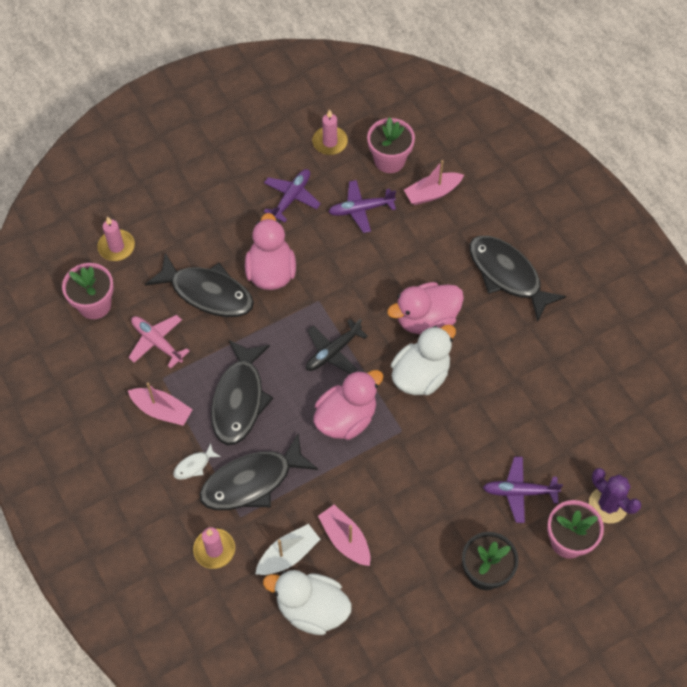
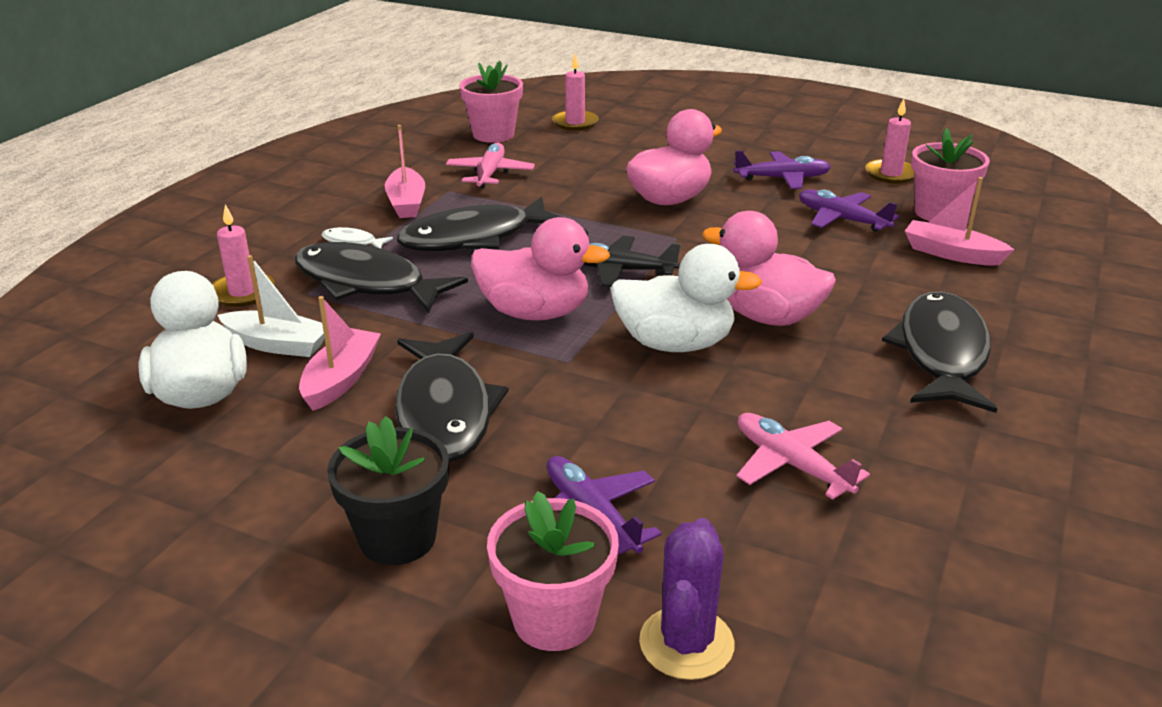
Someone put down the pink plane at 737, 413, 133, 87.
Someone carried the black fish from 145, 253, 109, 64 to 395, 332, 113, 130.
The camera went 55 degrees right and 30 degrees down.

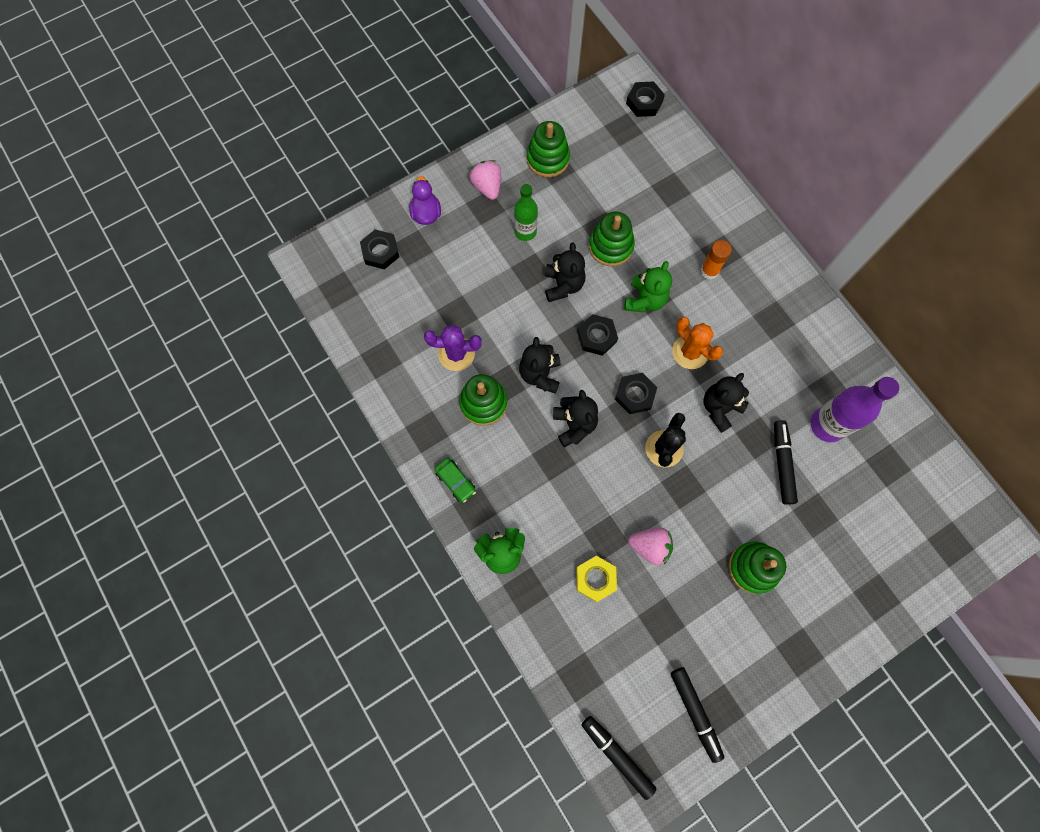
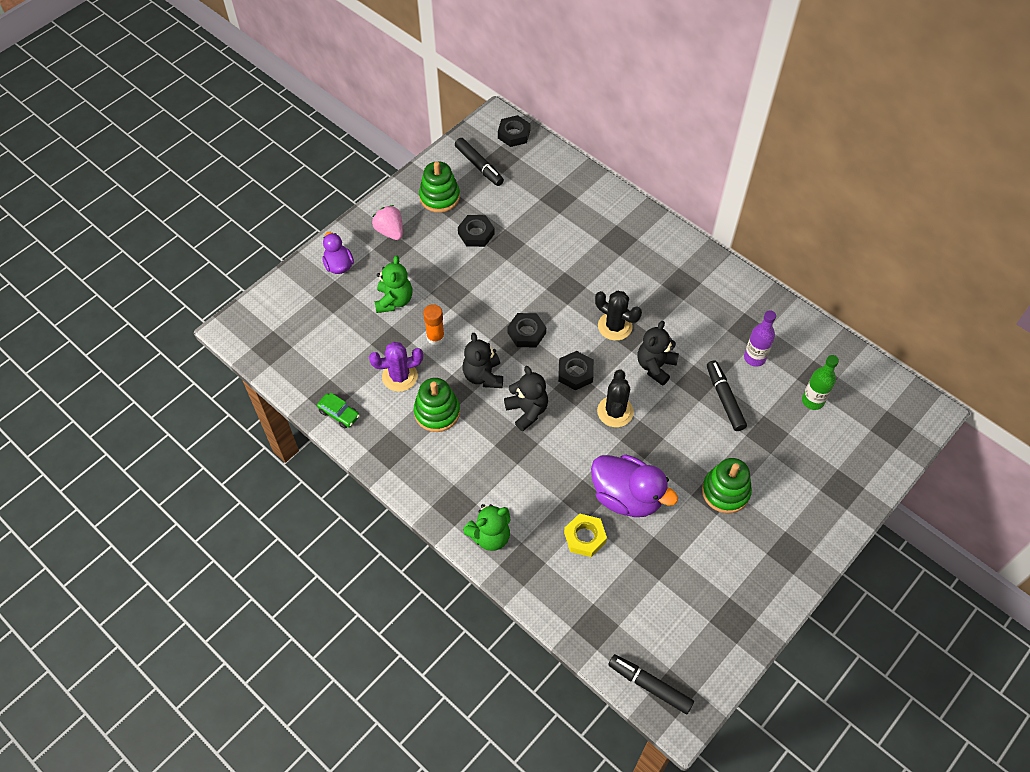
Someone took away the black teddy bear at 544, 242, 42, 60.
Someone took away the green stacking toy at 589, 212, 46, 54.
Someone carried the black nut from 360, 229, 39, 41 to 458, 215, 37, 32.
Someone carried the green car from 434, 458, 42, 45 to 317, 393, 43, 35.
Someone carried the green bottle from 514, 184, 24, 57 to 802, 355, 37, 55.
Someone carried the green teddy bear from 624, 261, 48, 51 to 375, 255, 37, 58.
Someone carried the black marker from 671, 667, 53, 96 to 455, 138, 49, 48.
Someone carried the orange glue stick from 701, 240, 31, 40 to 423, 304, 22, 41.
Someone swapped the pink strawberry at 628, 527, 45, 38 for the purple duck at 591, 455, 87, 62.
Someone repainted the orange cactus at 672, 317, 51, 52, which became the black cactus at 595, 291, 47, 50.
Someone scaled the purple bottle at 811, 377, 88, 65 by 0.65.
The camera went 15 degrees left and 15 degrees down.

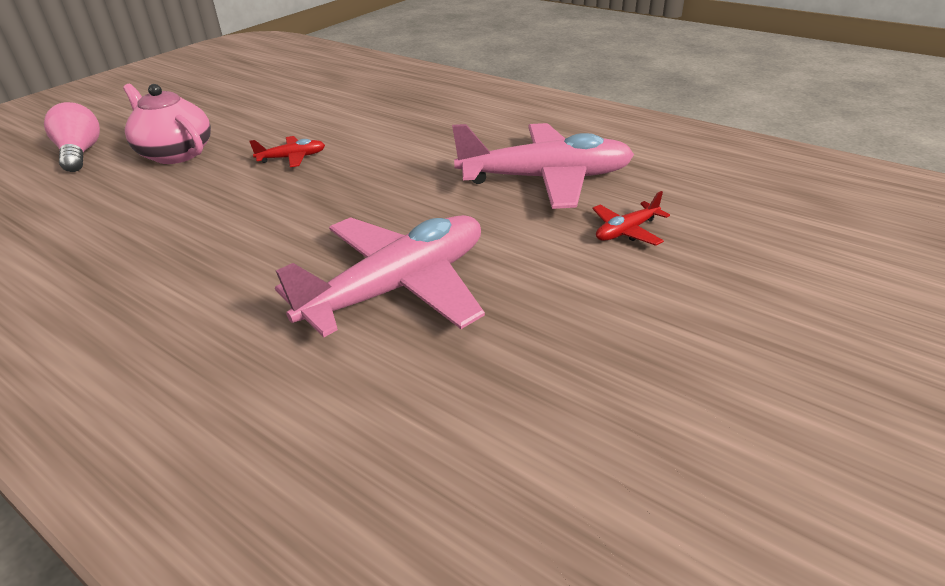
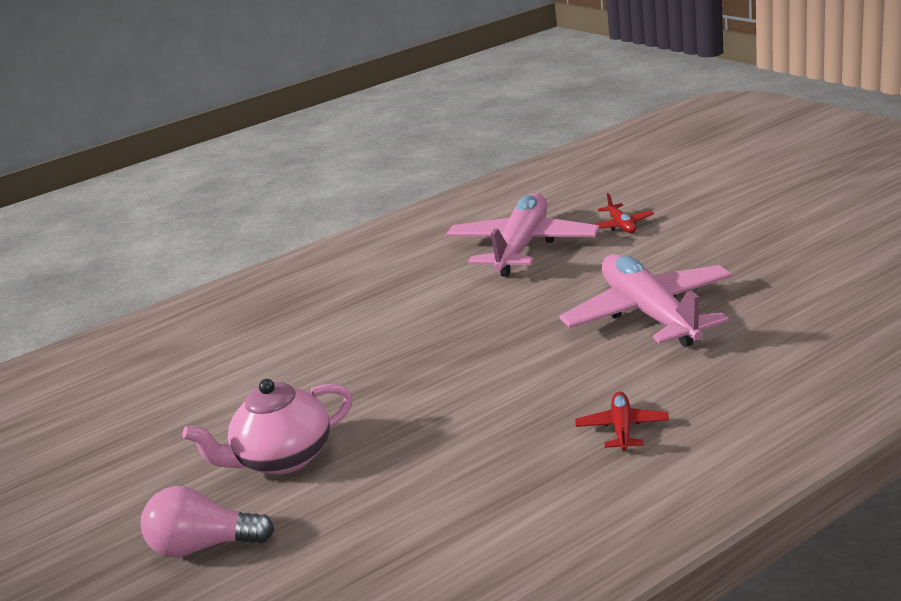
Someone carried the red plane from 249, 136, 76, 31 to 575, 391, 94, 60.
The camera went 65 degrees left and 10 degrees down.

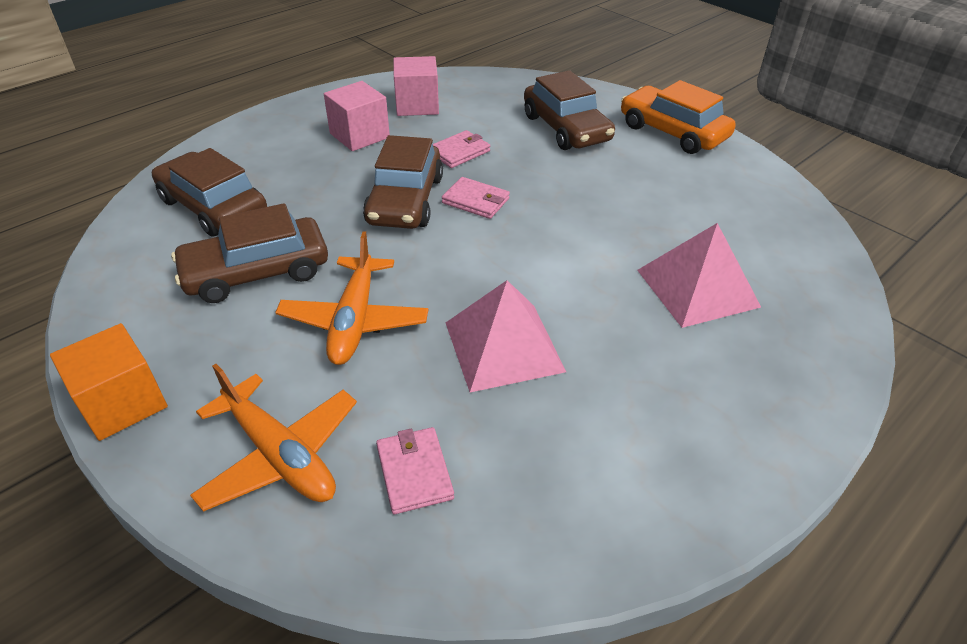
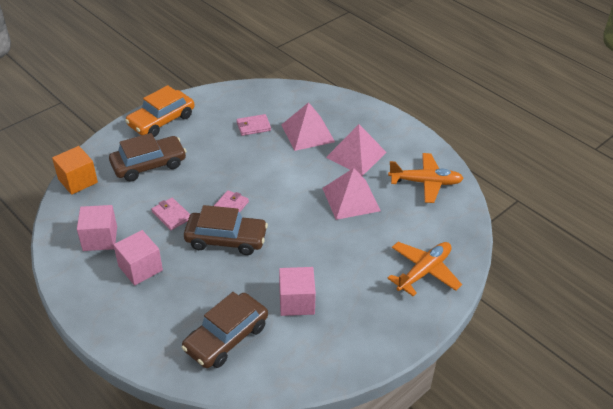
Someone put down the pink pyramid at 326, 124, 61, 52.
Someone carried the orange cube from 50, 323, 118, 118 to 52, 146, 46, 49.
Someone carried the orange plane from 275, 231, 153, 134 to 388, 153, 76, 50.
Someone carried the pink wallet from 376, 427, 78, 87 to 236, 114, 35, 22.
Someone swapped the brown car at 171, 203, 157, 100 for the pink cube at 279, 267, 37, 49.
The camera went 90 degrees left and 0 degrees up.

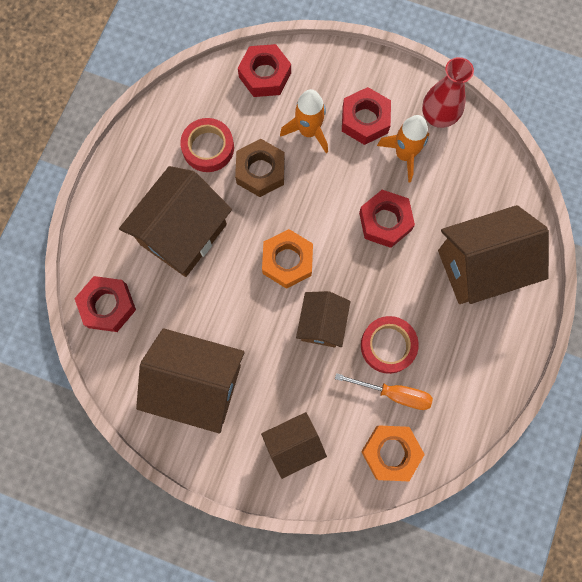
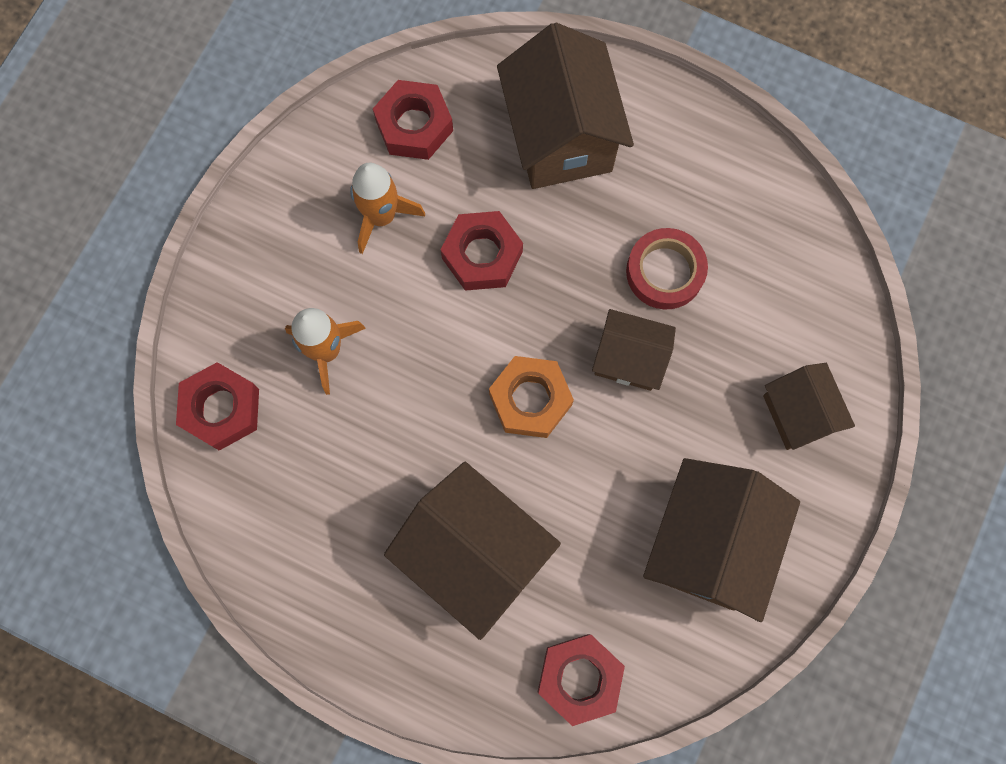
Someone took away the red tape at 180, 118, 54, 54.
Someone took away the brown nut at 235, 139, 50, 58.
Someone took away the orange screwdriver at 335, 373, 98, 37.
Someone took away the orange nut at 361, 426, 64, 55.
Someone took away the red vase at 422, 57, 52, 71.
Someone carried the red nut from 342, 87, 49, 58 to 373, 80, 80, 80.
The camera went 85 degrees left and 0 degrees up.

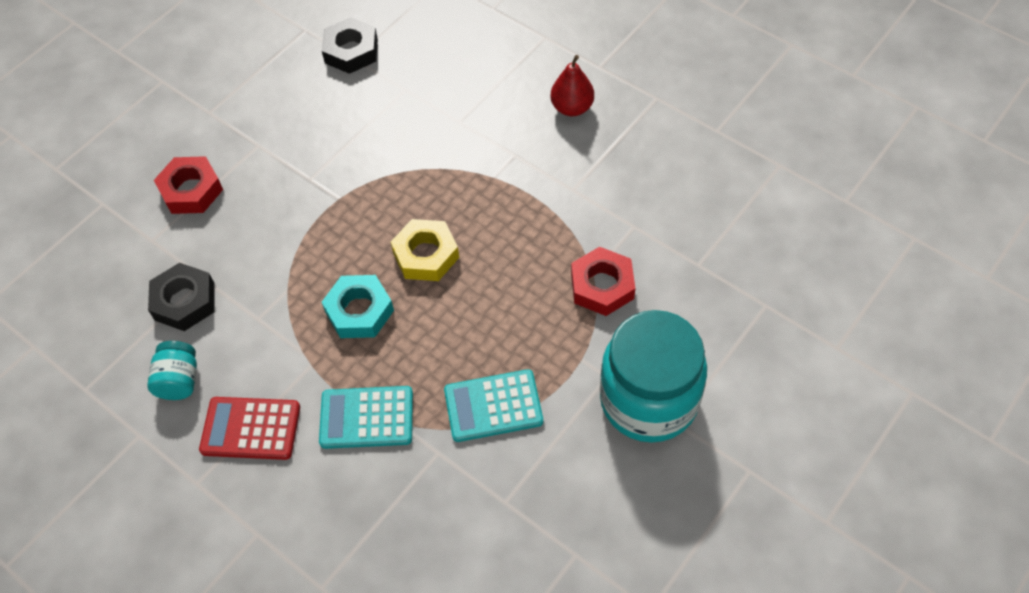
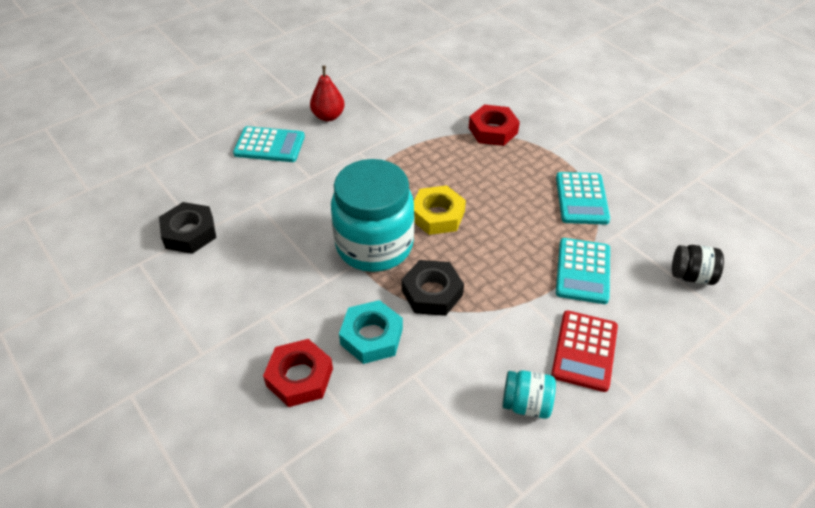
Someone put down the turquoise calculator at 233, 126, 72, 36.
Someone put down the black jar at 672, 245, 52, 40.
Someone carried the black nut from 148, 263, 67, 68 to 402, 260, 62, 56.
Someone carried the turquoise nut from 322, 275, 72, 63 to 339, 300, 64, 64.
Someone carried the turquoise jar from 600, 310, 107, 133 to 331, 159, 84, 113.
The camera went 80 degrees left and 10 degrees down.

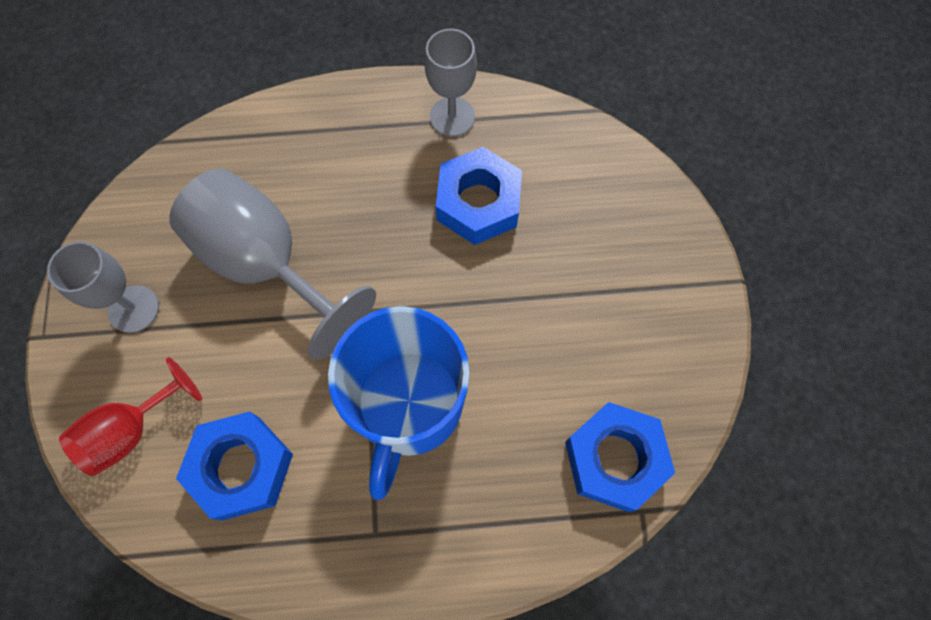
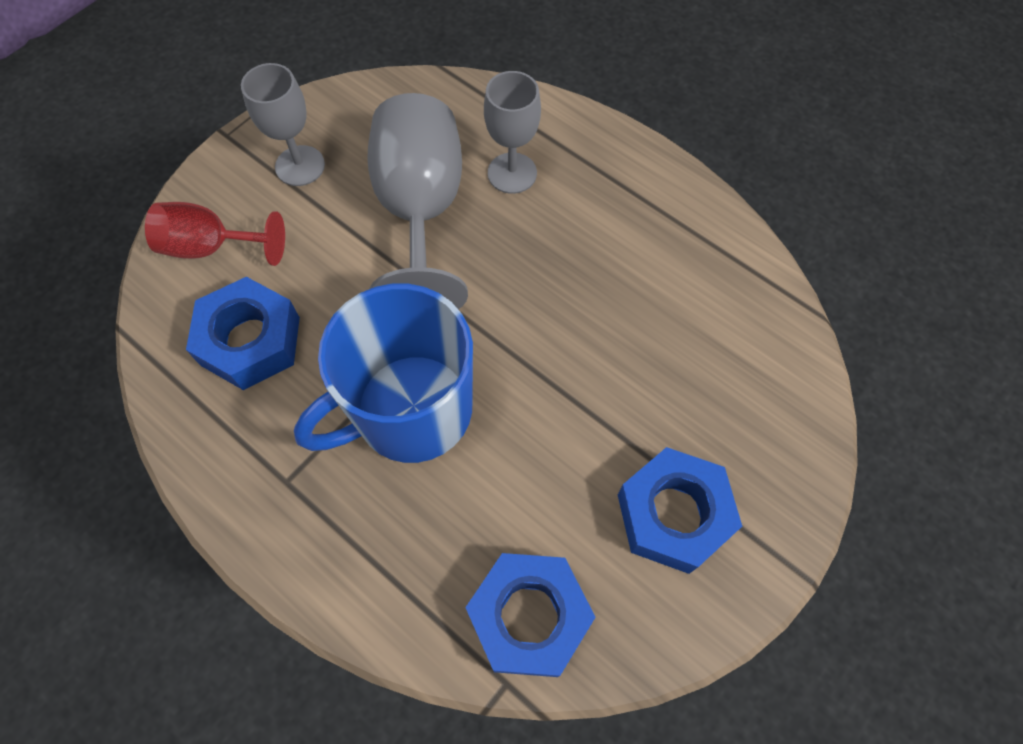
Someone carried the grey goblet from 424, 28, 53, 109 to 484, 71, 57, 123.
Someone carried the blue nut from 436, 147, 86, 98 to 618, 447, 124, 127.
The camera went 45 degrees right and 5 degrees down.

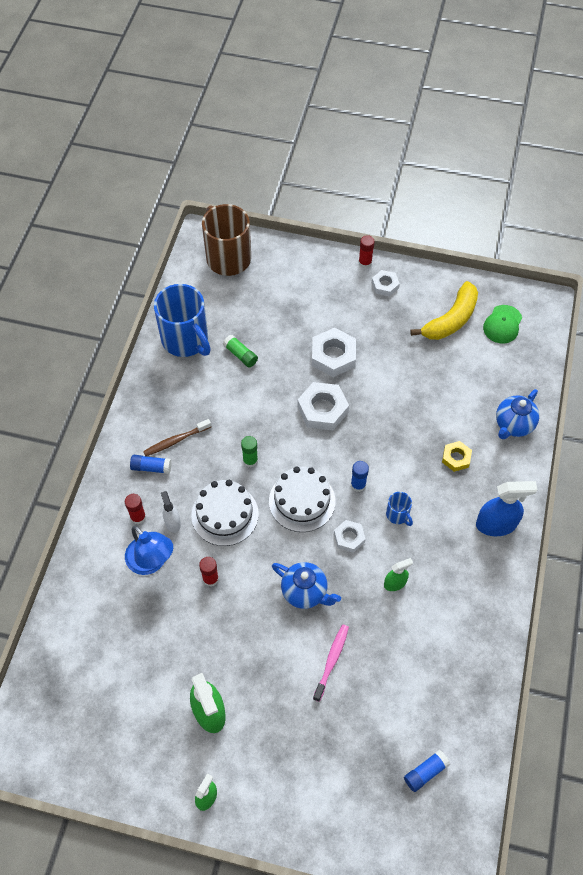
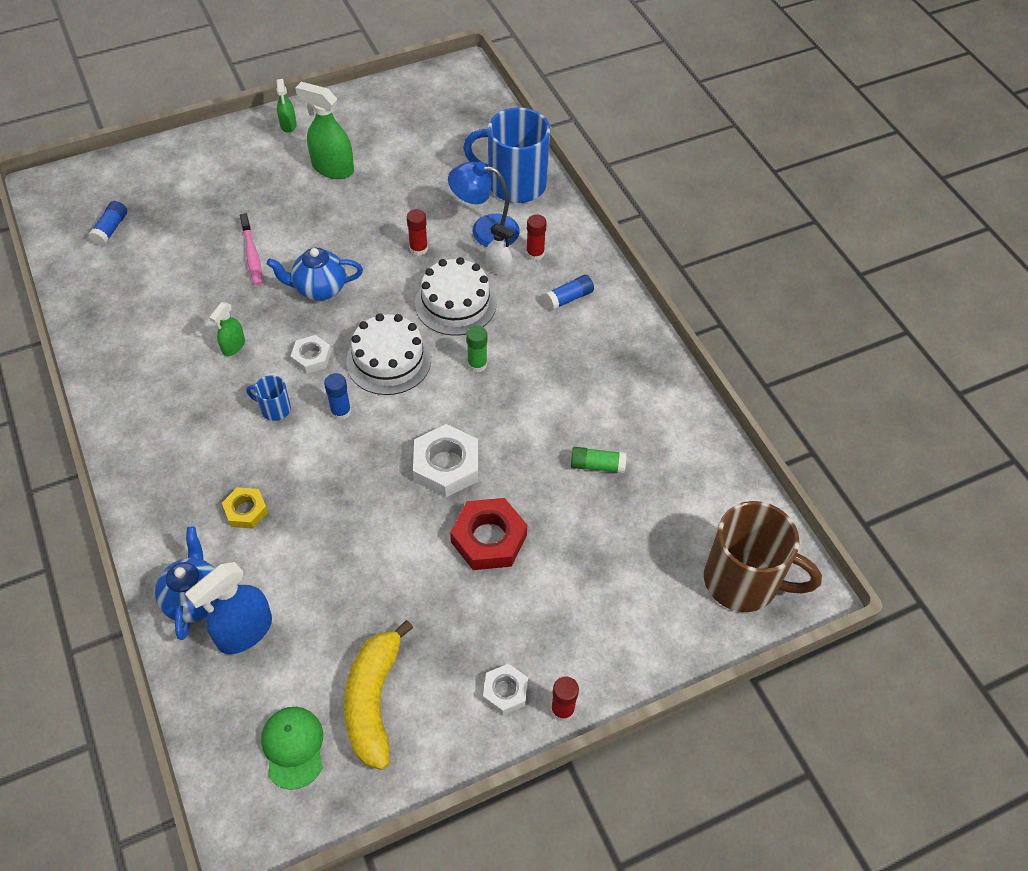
Someone took away the brown toothbrush at 143, 419, 68, 37.
Someone carried the blue mug from 154, 284, 57, 73 to 463, 107, 87, 96.
Someone carried the blue spray bottle from 476, 481, 62, 55 to 185, 562, 87, 92.
Someone repainted the white nut at 312, 328, 44, 49, which became the red nut at 450, 498, 77, 72.
The camera went 140 degrees right and 5 degrees down.

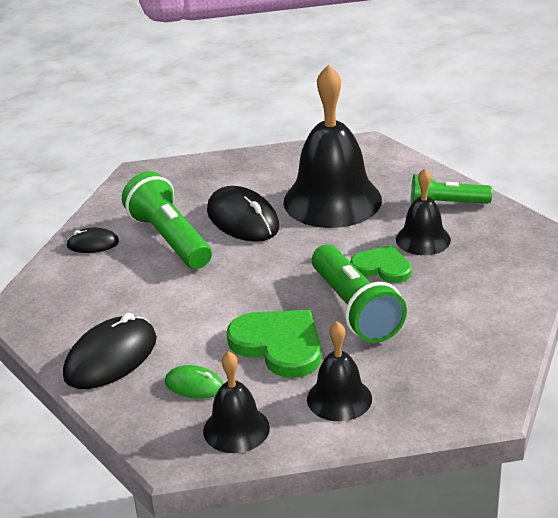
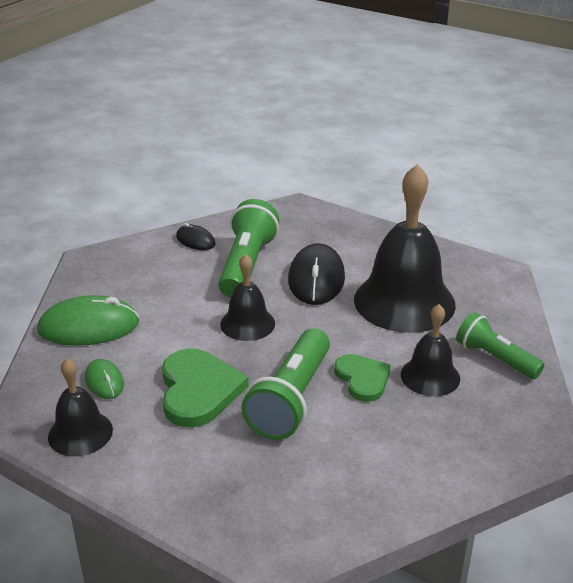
Someone carried the black bell from 307, 321, 65, 100 to 220, 254, 55, 87.
Someone repainted the black mouse at 63, 313, 94, 76, which became the green mouse at 37, 295, 102, 51.
The camera went 40 degrees right and 0 degrees up.

